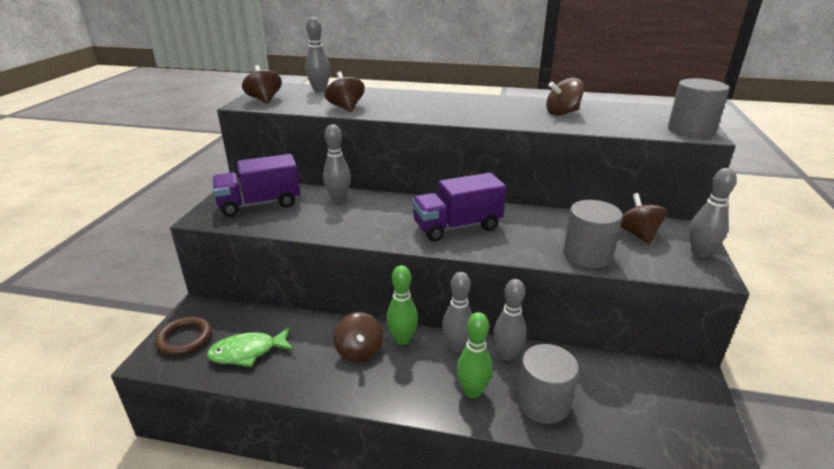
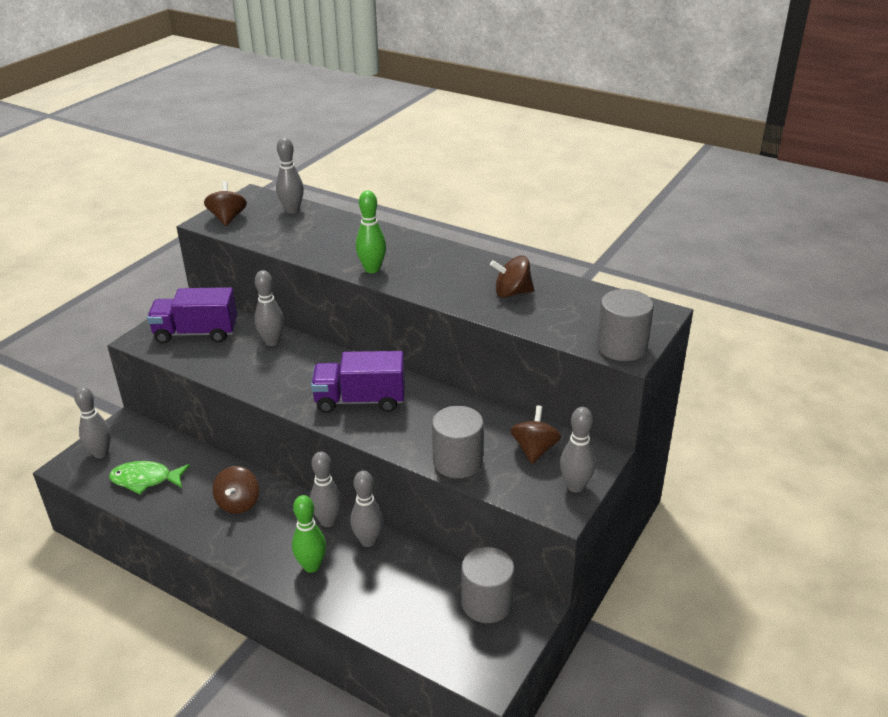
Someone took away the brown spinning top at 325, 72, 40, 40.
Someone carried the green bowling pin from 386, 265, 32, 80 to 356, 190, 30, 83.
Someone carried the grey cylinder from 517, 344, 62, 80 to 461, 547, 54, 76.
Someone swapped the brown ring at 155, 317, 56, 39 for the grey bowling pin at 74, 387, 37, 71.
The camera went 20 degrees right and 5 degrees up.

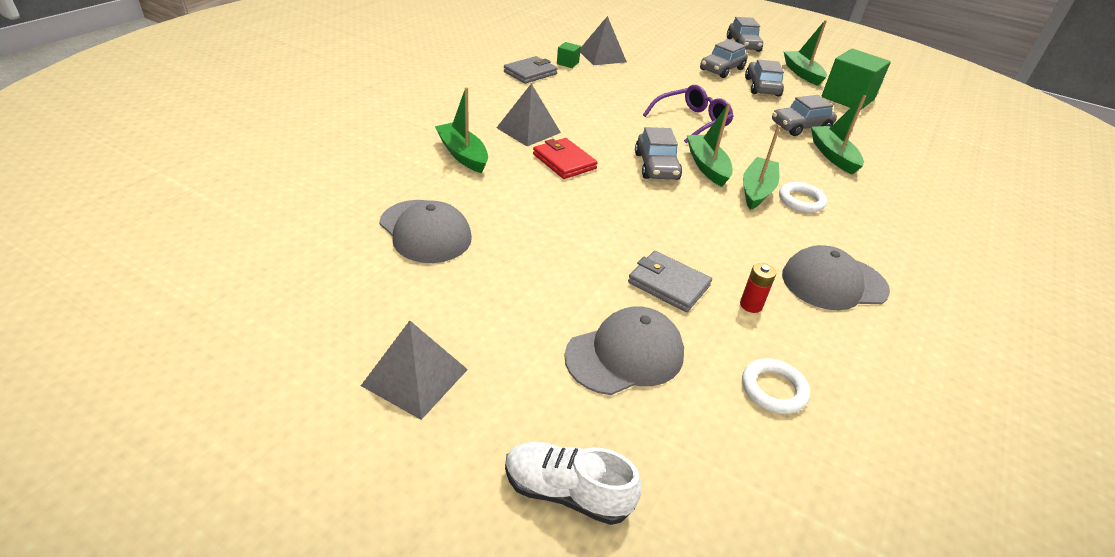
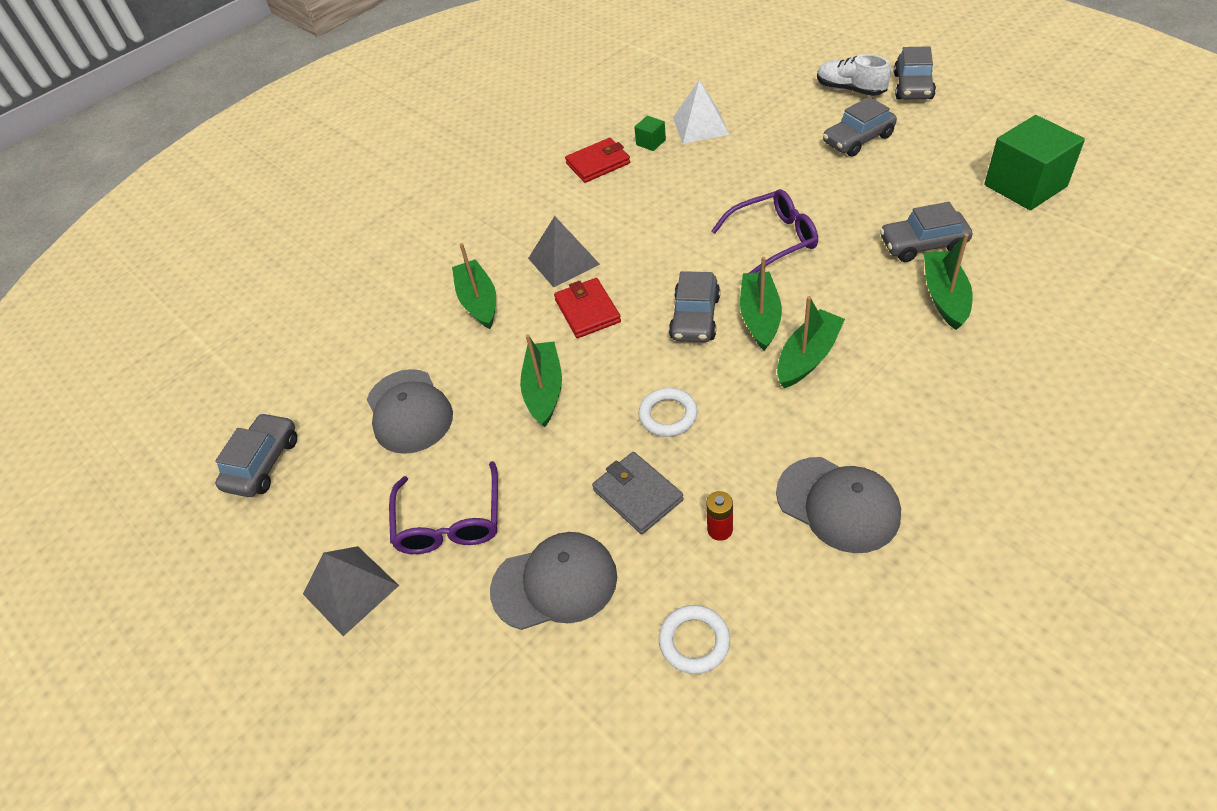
Someone put down the purple glasses at 389, 461, 109, 93.
Someone carried the white shoe from 505, 442, 137, 83 to 817, 54, 74, 42.
Someone carried the grey car from 745, 59, 39, 38 to 215, 413, 82, 84.
Someone carried the white ring from 779, 182, 48, 31 to 638, 388, 60, 49.
Someone carried the green boat from 784, 20, 43, 66 to 520, 334, 42, 93.
Someone repainted the grey wallet at 504, 56, 54, 28, which became the red wallet at 565, 138, 65, 45.
Someone repainted the grey pyramid at 580, 16, 47, 49, which became the white pyramid at 673, 80, 57, 64.
Someone rotated the grey cap at 782, 245, 108, 65 by 150 degrees counterclockwise.
The camera went 25 degrees right and 10 degrees up.

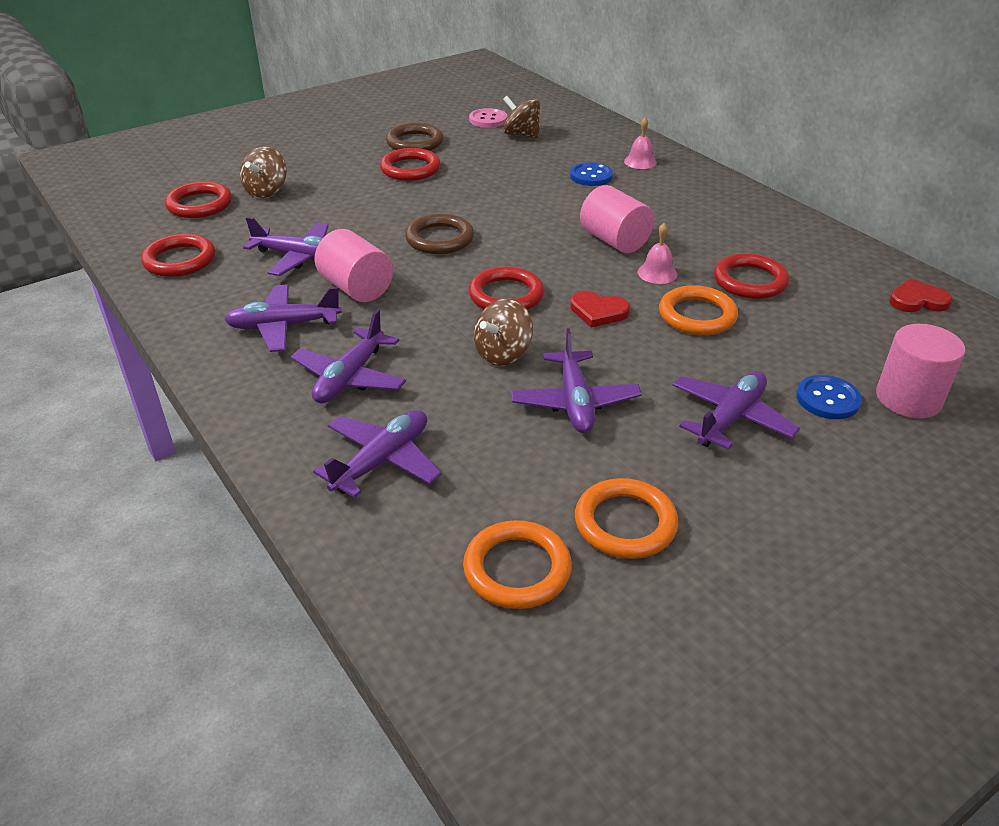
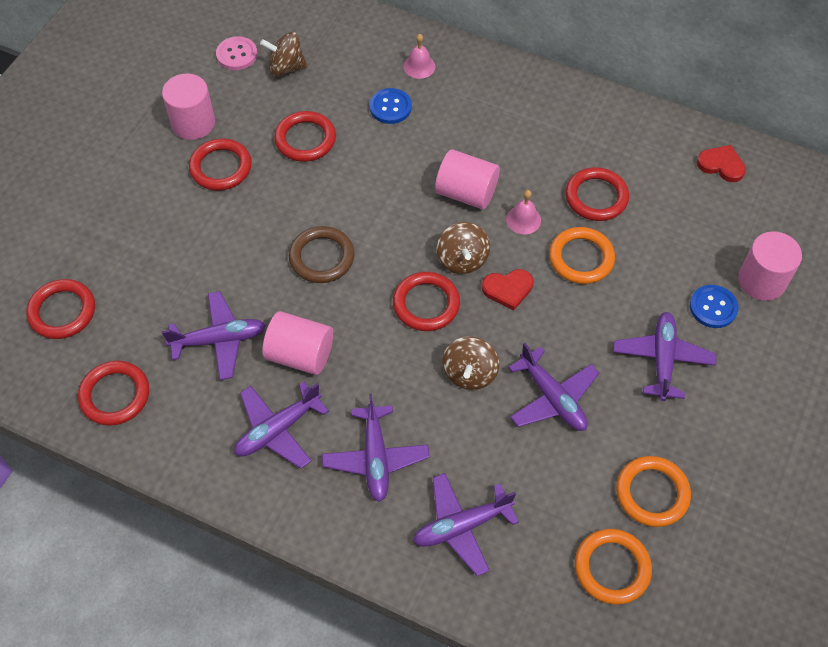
Someone put down the red ring at 274, 111, 62, 51.
Someone carried the brown spinning top from 240, 146, 47, 52 to 437, 222, 53, 52.
Someone swapped the brown ring at 386, 123, 57, 28 for the pink cylinder at 162, 74, 53, 66.
Someone rotated the purple plane at 313, 410, 129, 88 by 120 degrees counterclockwise.
Someone rotated the red heart at 889, 278, 64, 34 by 60 degrees clockwise.
The camera went 30 degrees left and 20 degrees up.

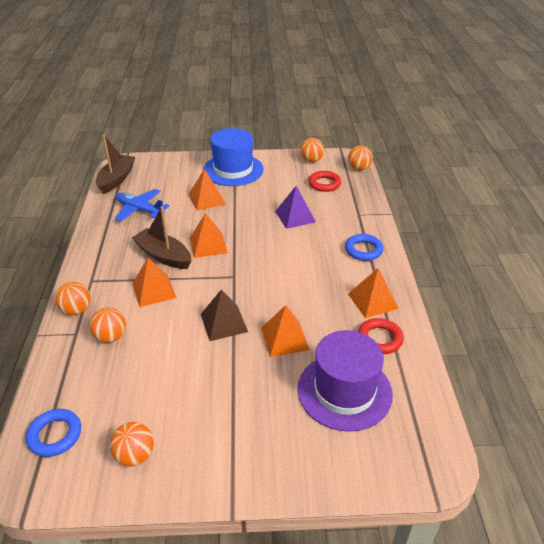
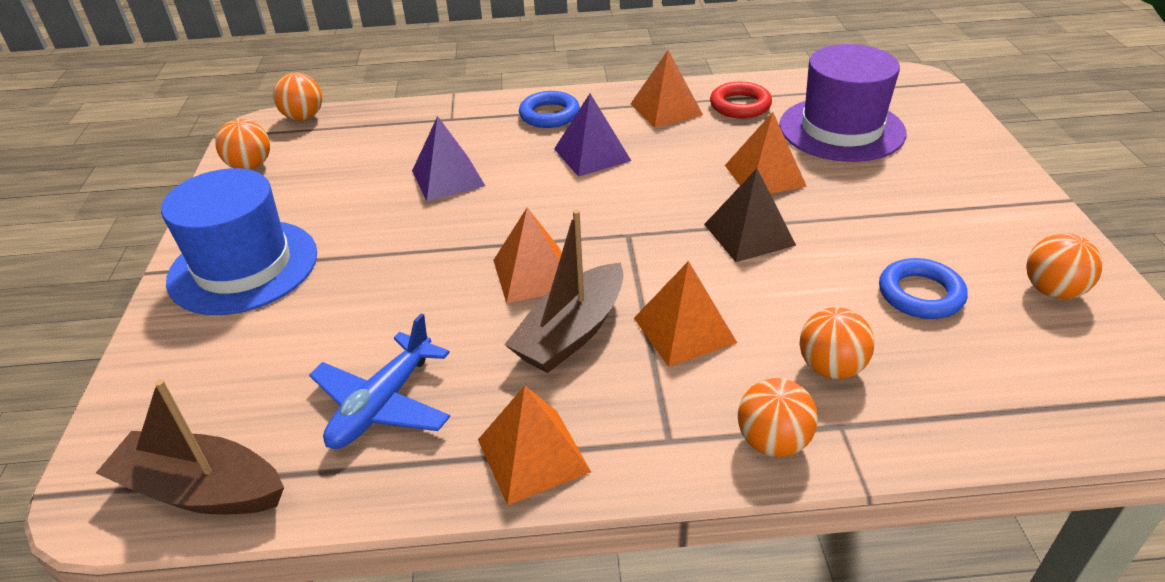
Someone took away the red ring at 308, 171, 33, 21.
Someone put down the purple pyramid at 554, 94, 77, 83.
Someone carried the blue ring from 26, 409, 55, 48 to 879, 258, 89, 61.
Someone carried the orange pyramid from 189, 169, 37, 42 to 478, 386, 113, 119.
The camera went 90 degrees left and 0 degrees up.

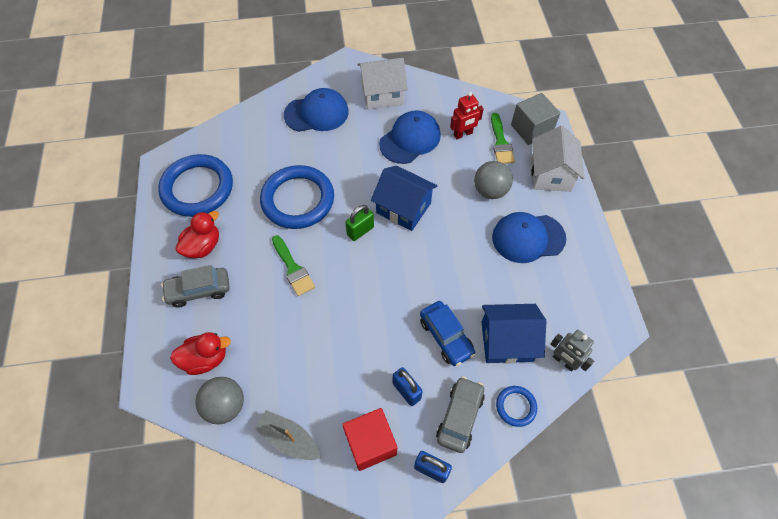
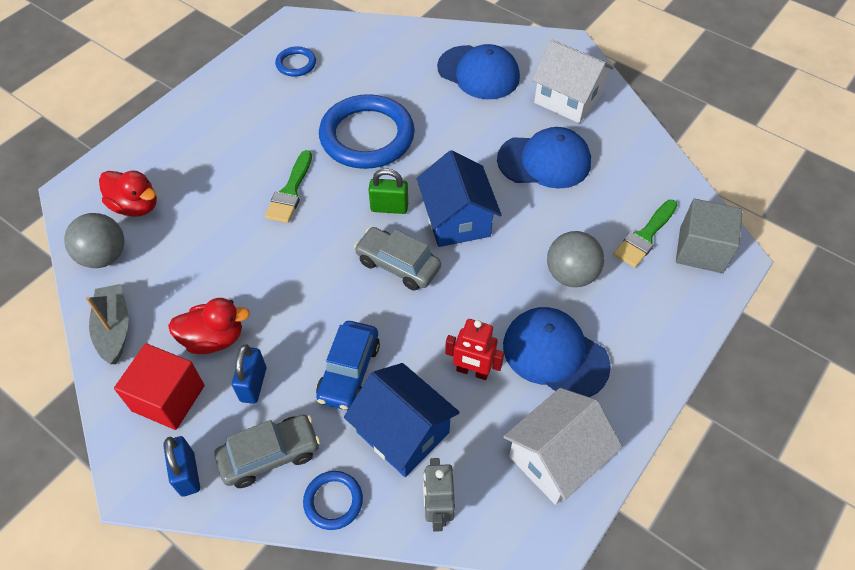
Someone carried the grey car from 161, 265, 69, 43 to 354, 227, 87, 64.
Someone carried the red duck from 175, 211, 44, 47 to 168, 298, 82, 56.
Someone carried the red robot from 450, 92, 34, 47 to 445, 319, 59, 61.
Someone carried the white house from 531, 126, 53, 66 to 503, 388, 119, 117.
Someone scaled the blue ring at 158, 154, 75, 63 by 0.46.
The camera went 45 degrees right and 5 degrees down.

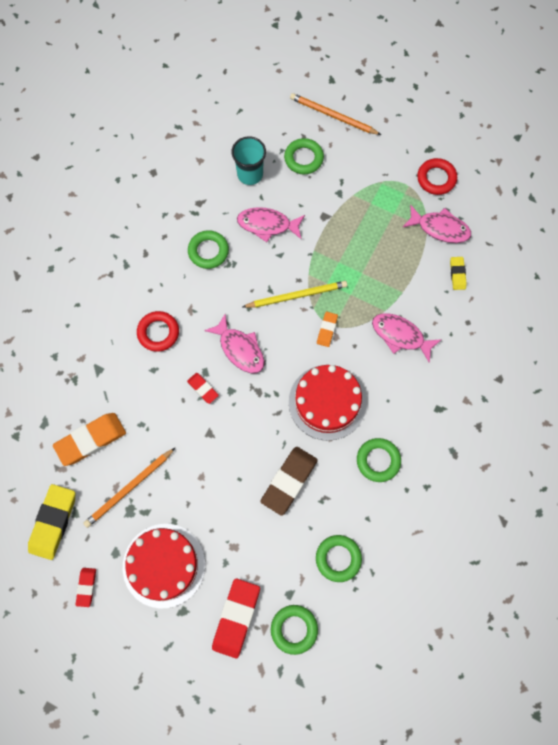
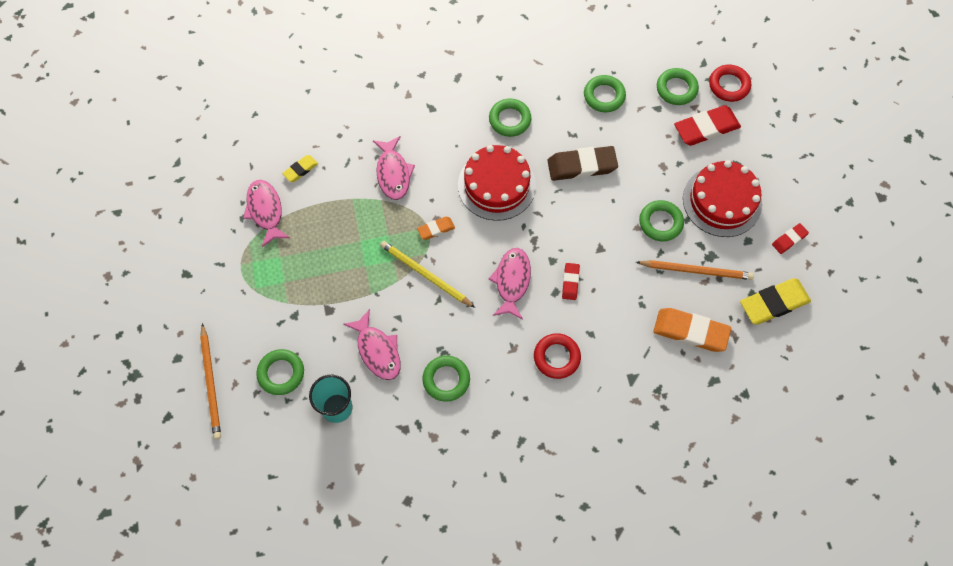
Someone put down the green ring at 639, 200, 45, 41.
Someone carried the red ring from 417, 158, 40, 37 to 709, 65, 42, 37.
The camera went 130 degrees left and 5 degrees down.

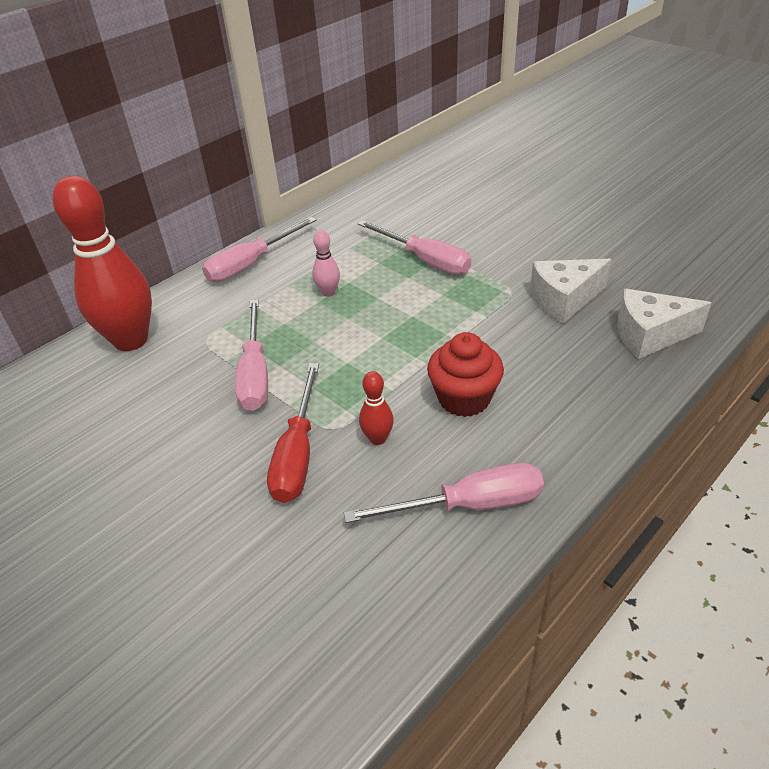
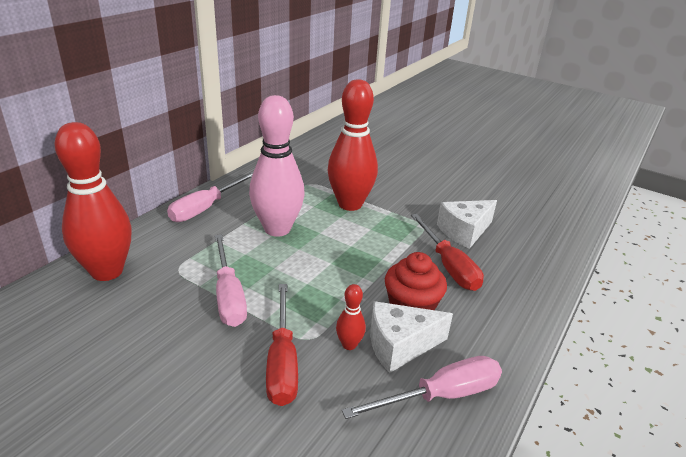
Someone put down the red screwdriver at 411, 214, 73, 77.
Someone carried the white cheese from 617, 289, 95, 70 to 370, 301, 83, 72.
Someone swapped the pink screwdriver at 358, 220, 113, 55 for the red bowling pin at 328, 79, 50, 132.
Someone scaled the pink bowling pin at 312, 230, 28, 67 by 2.36.
The camera went 15 degrees left and 10 degrees down.

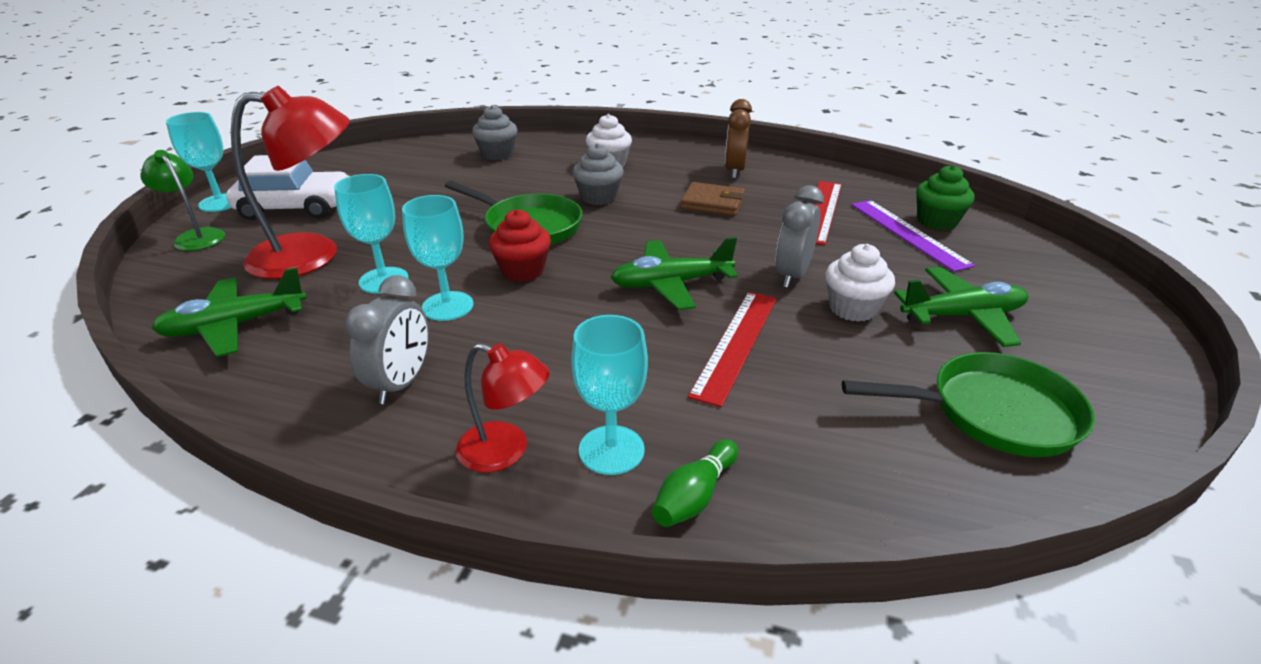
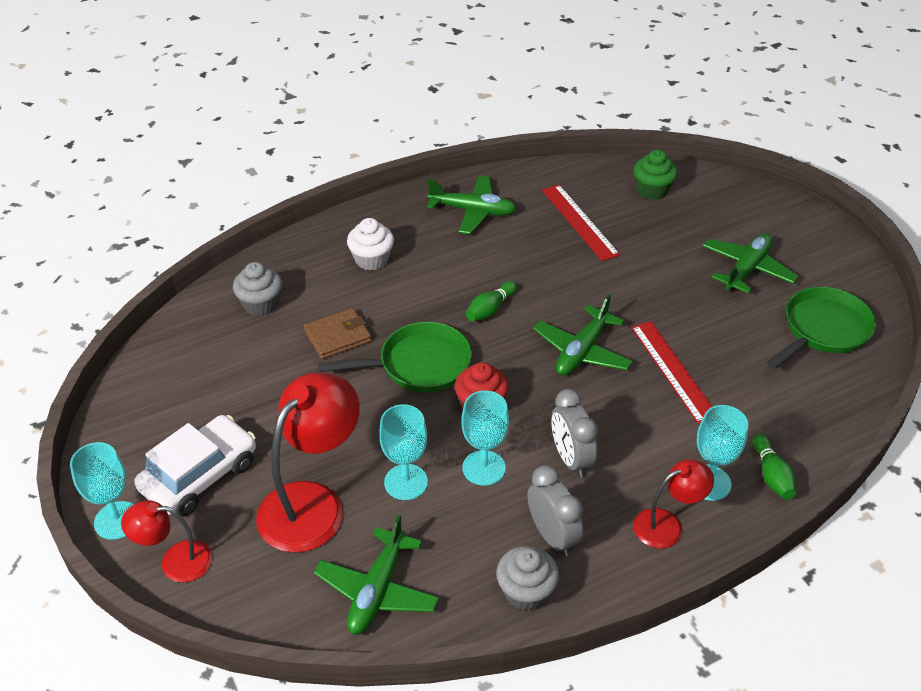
Someone took away the white cupcake at 826, 244, 69, 78.
Someone took away the purple ruler at 851, 200, 124, 72.
Someone put down the green bowling pin at 466, 281, 51, 40.
Someone carried the grey cupcake from 572, 143, 52, 62 to 496, 546, 63, 65.
Someone carried the brown wallet from 681, 182, 64, 34 to 304, 308, 68, 51.
Someone carried the grey clock from 776, 185, 48, 103 to 552, 389, 46, 89.
Someone swapped the brown clock at 725, 99, 27, 80 for the green plane at 427, 175, 89, 59.
Someone repainted the green lamp at 140, 150, 85, 101, which became the red lamp at 121, 500, 91, 83.
The camera went 45 degrees left and 10 degrees up.

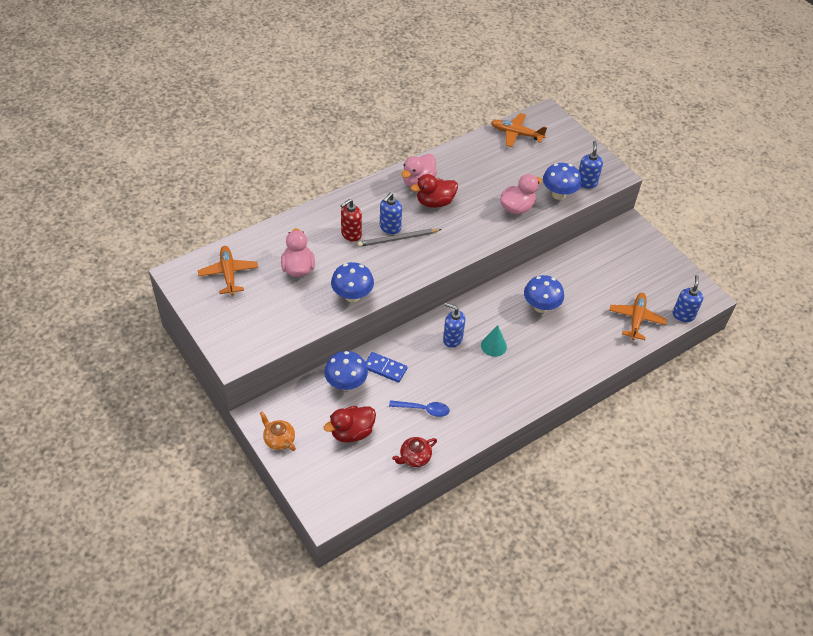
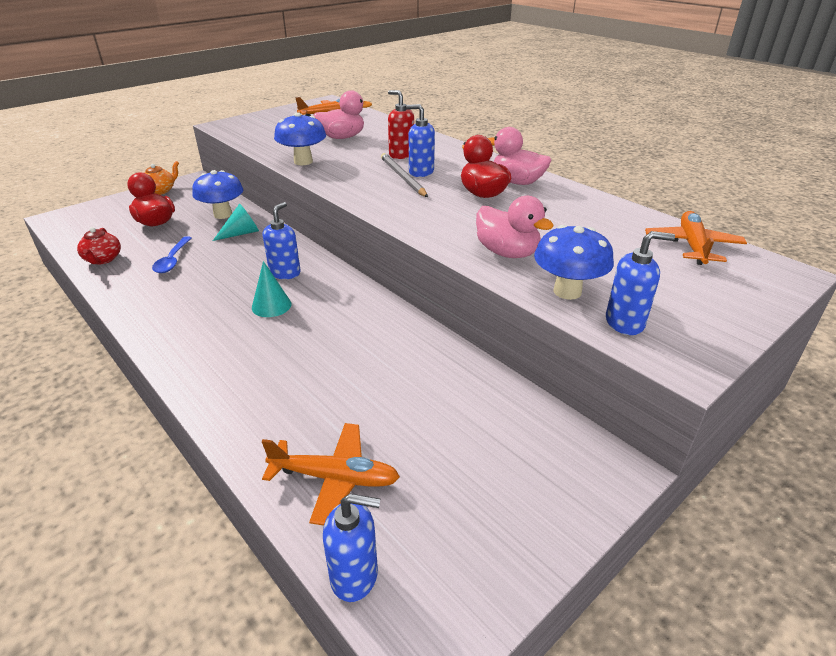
Someone took away the blue mushroom at 524, 275, 40, 38.
Someone swapped the blue domino at 365, 352, 42, 31 for the turquoise cone at 213, 203, 46, 38.
Someone rotated the red teapot at 392, 437, 45, 30 by 150 degrees counterclockwise.
The camera went 85 degrees right and 15 degrees down.

